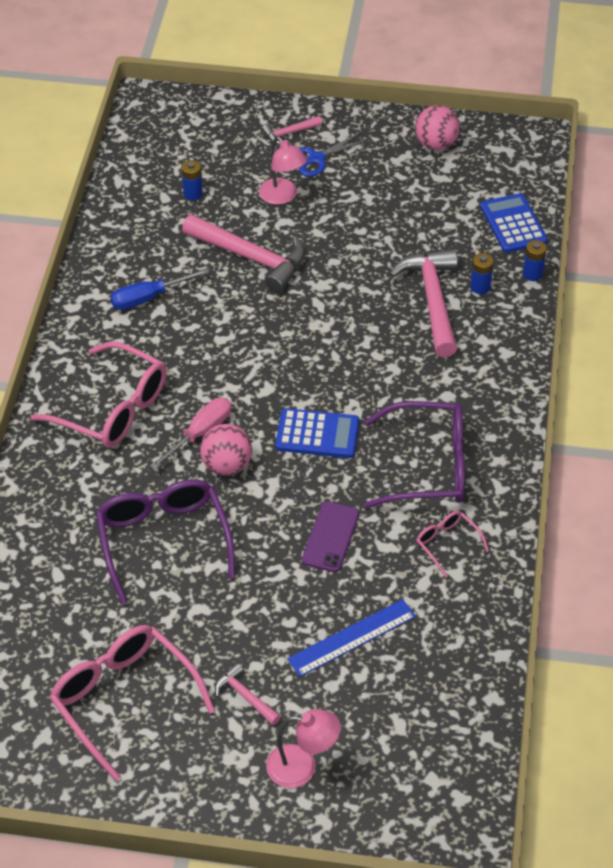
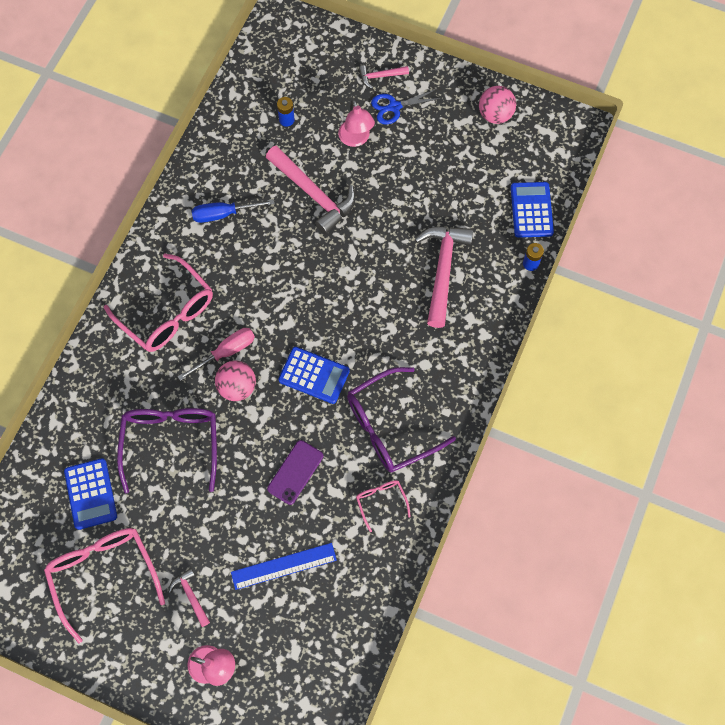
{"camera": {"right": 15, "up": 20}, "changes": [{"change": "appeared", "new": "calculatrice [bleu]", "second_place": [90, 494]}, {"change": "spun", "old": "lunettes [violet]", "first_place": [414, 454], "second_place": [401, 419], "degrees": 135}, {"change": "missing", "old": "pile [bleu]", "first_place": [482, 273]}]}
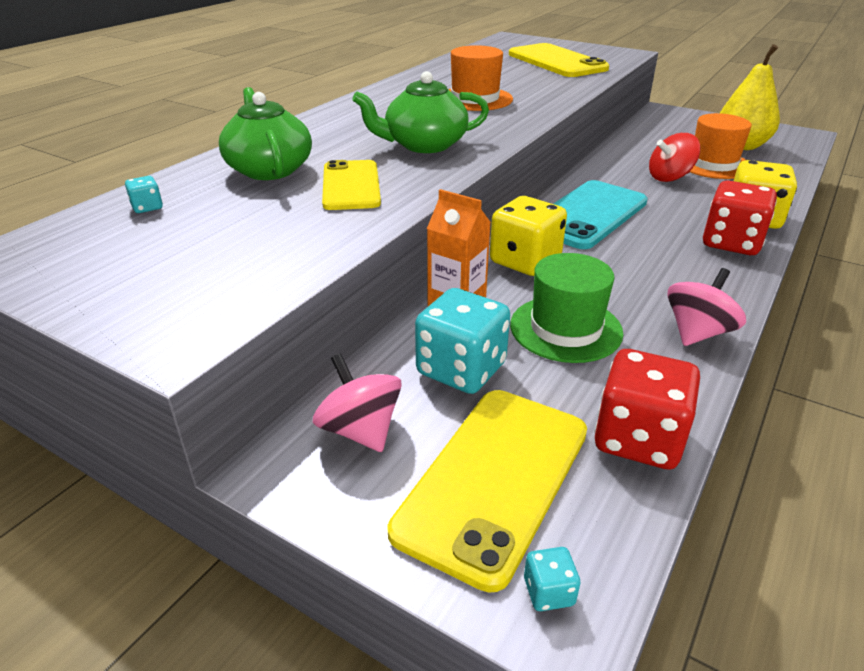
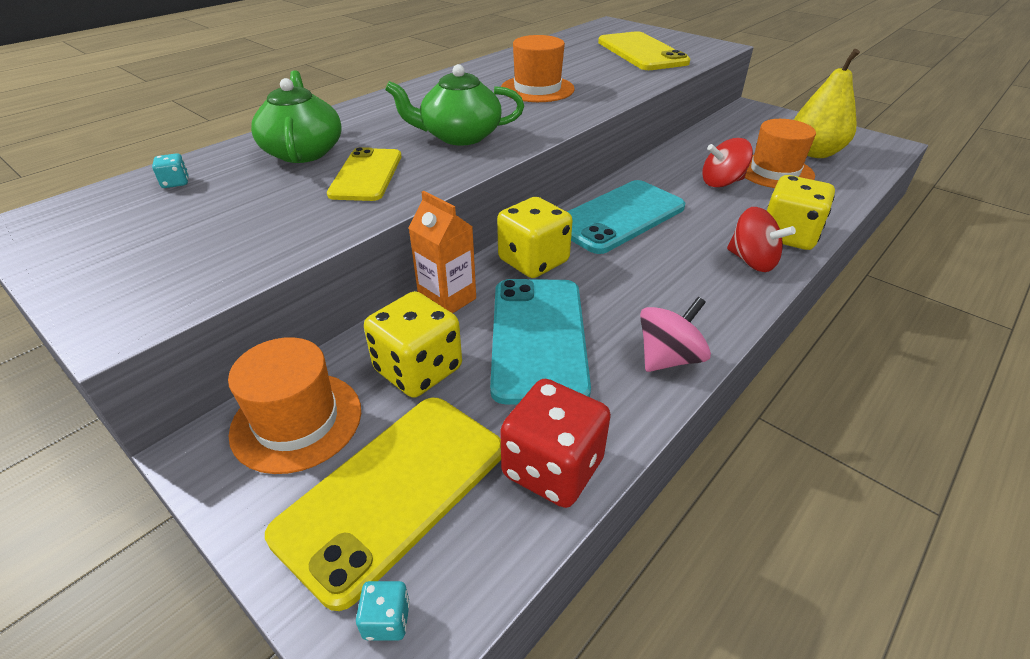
{"camera": {"right": 10, "up": 5}, "changes": [{"change": "exchanged", "old": "toupie [rose]", "new": "chapeau [orange]", "first_place": [357, 402], "second_place": [294, 405]}, {"change": "colour", "old": "dé [turquoise]", "new": "dé [jaune]", "first_place": [462, 341], "second_place": [413, 344]}, {"change": "exchanged", "old": "chapeau [vert]", "new": "téléphone [turquoise]", "first_place": [567, 308], "second_place": [540, 342]}, {"change": "exchanged", "old": "dé [rouge]", "new": "toupie [rouge]", "first_place": [740, 217], "second_place": [761, 239]}]}
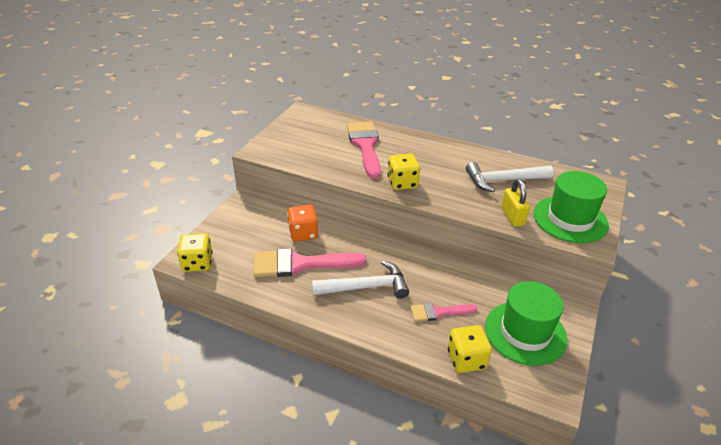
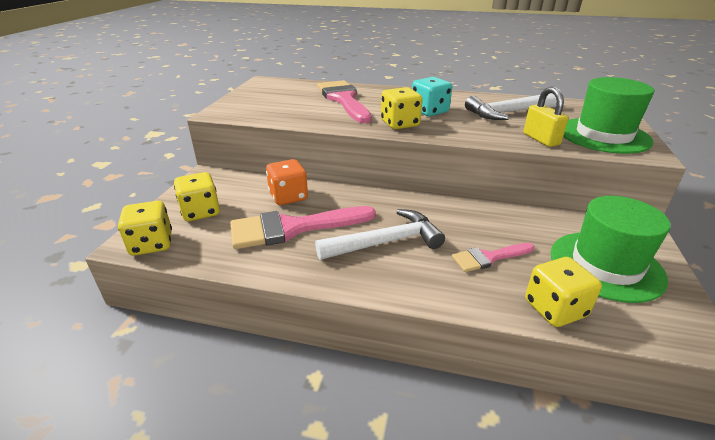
{"camera": {"right": -10, "up": -5}, "changes": [{"change": "appeared", "new": "dé [jaune]", "second_place": [197, 196]}, {"change": "appeared", "new": "dé [turquoise]", "second_place": [432, 96]}]}
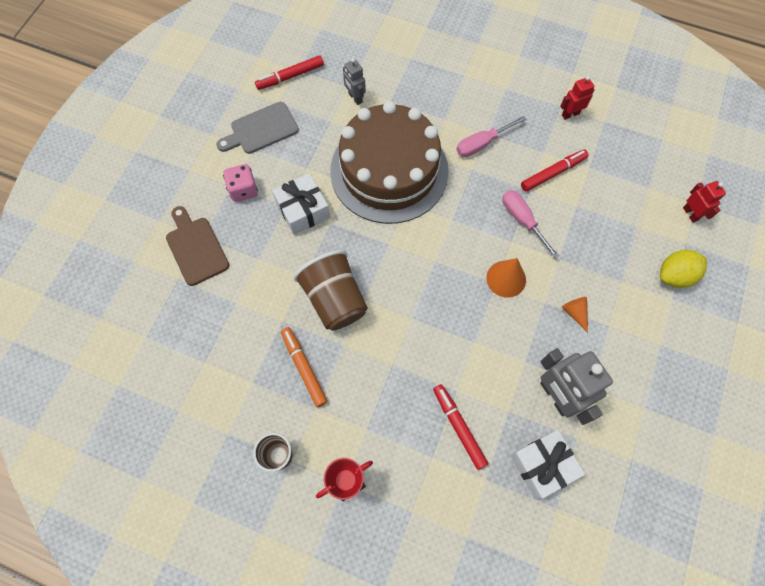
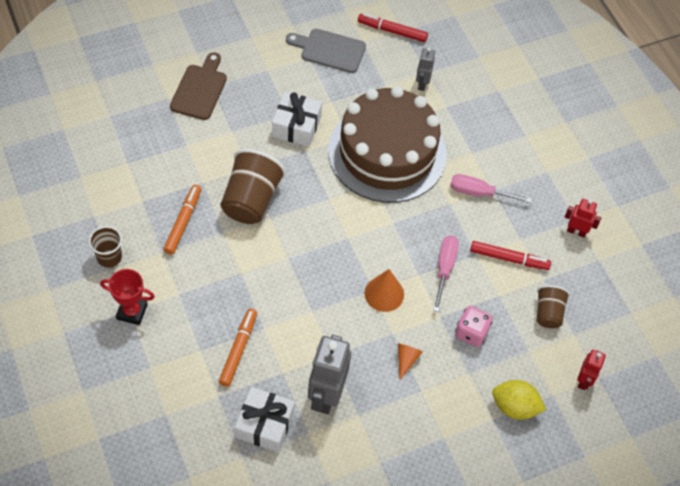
{"camera": {"right": 40, "up": -10}, "changes": [{"change": "colour", "old": "feutre [rouge]", "new": "feutre [orange]", "first_place": [460, 427], "second_place": [238, 347]}, {"change": "relocated", "old": "dé [rose]", "first_place": [240, 183], "second_place": [474, 326]}, {"change": "appeared", "new": "gobelet [marron]", "second_place": [553, 306]}]}
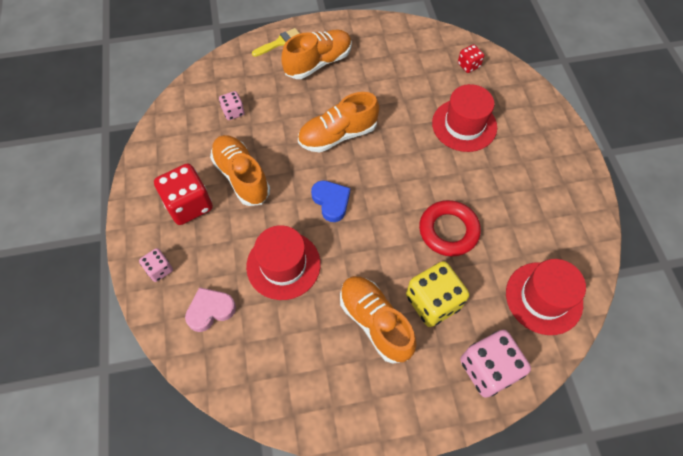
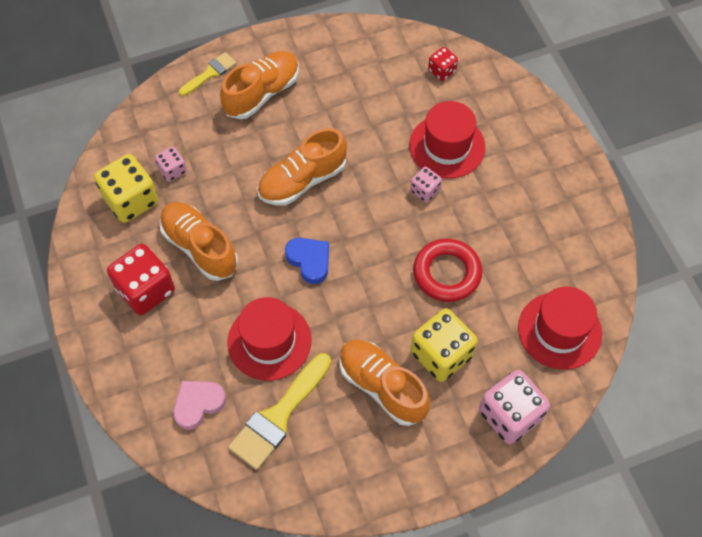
{"camera": {"right": -10, "up": 0}, "changes": [{"change": "appeared", "new": "dé [jaune]", "second_place": [126, 188]}, {"change": "appeared", "new": "pinceau [jaune]", "second_place": [279, 411]}, {"change": "relocated", "old": "dé [rose]", "first_place": [156, 265], "second_place": [426, 184]}]}
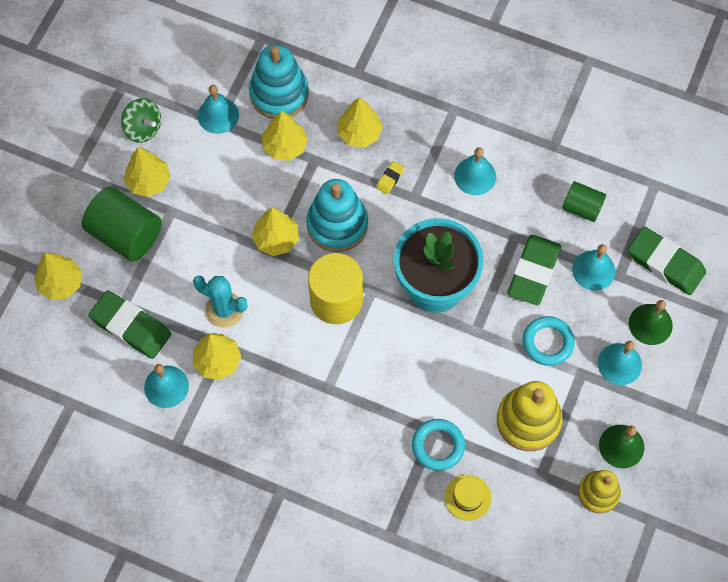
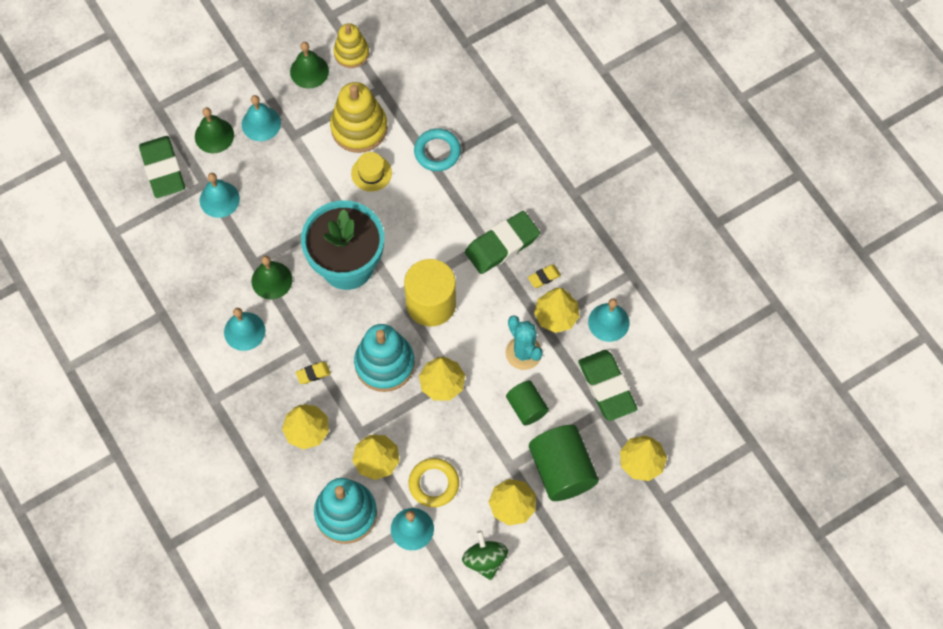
{"camera": {"right": -145, "up": 0}, "changes": [{"change": "appeared", "new": "cloche [vert]", "second_place": [272, 278]}, {"change": "relocated", "old": "chapeau [jaune]", "first_place": [468, 498], "second_place": [371, 172]}, {"change": "appeared", "new": "anneau [jaune]", "second_place": [434, 482]}, {"change": "relocated", "old": "gomme [vert]", "first_place": [534, 269], "second_place": [502, 242]}, {"change": "relocated", "old": "cylindre [vert]", "first_place": [584, 201], "second_place": [527, 403]}, {"change": "appeared", "new": "gomme [jaune]", "second_place": [544, 276]}, {"change": "missing", "old": "anneau [turquoise]", "first_place": [549, 341]}]}
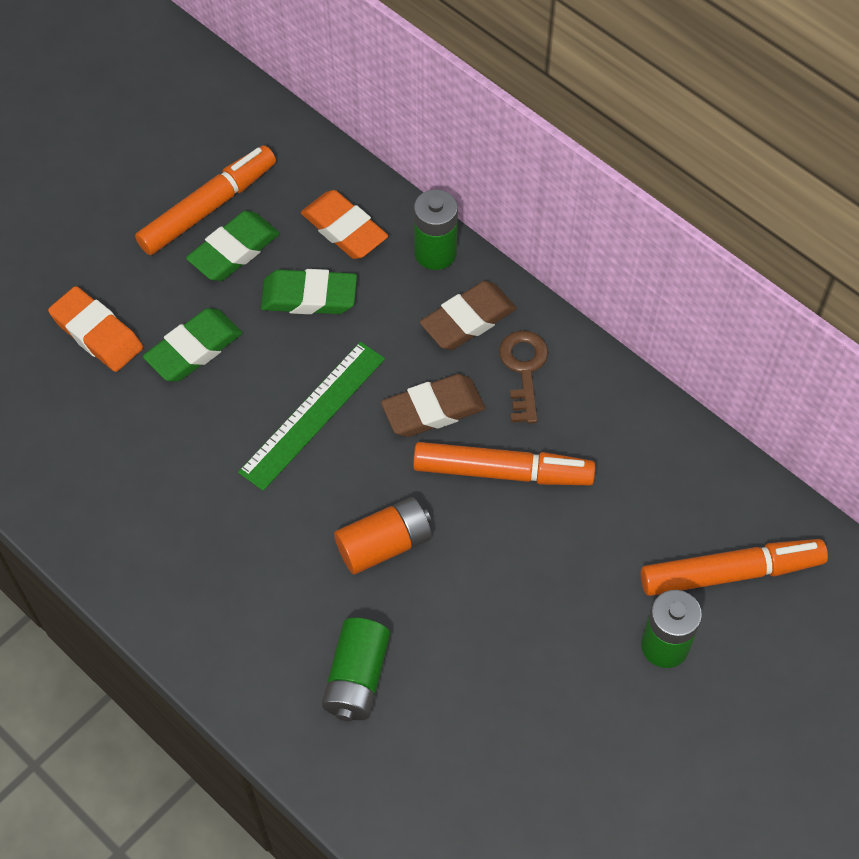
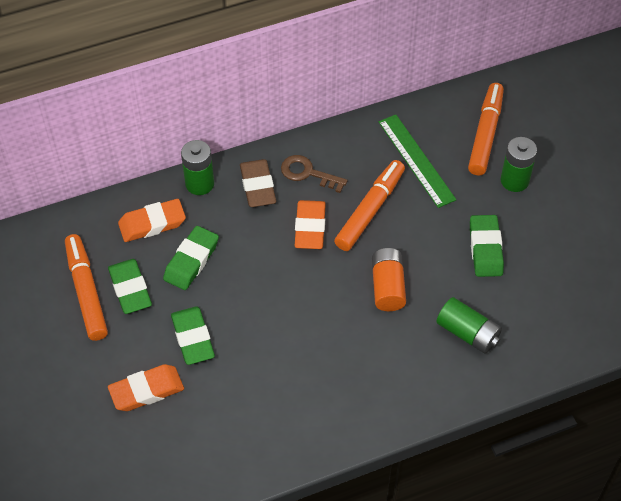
{"camera": {"right": -65, "up": -5}, "changes": [{"change": "colour", "old": "gomme [marron]", "new": "gomme [orange]", "first_place": [433, 405], "second_place": [310, 224]}, {"change": "relocated", "old": "règle [vert]", "first_place": [311, 416], "second_place": [417, 161]}, {"change": "appeared", "new": "gomme [vert]", "second_place": [487, 246]}]}
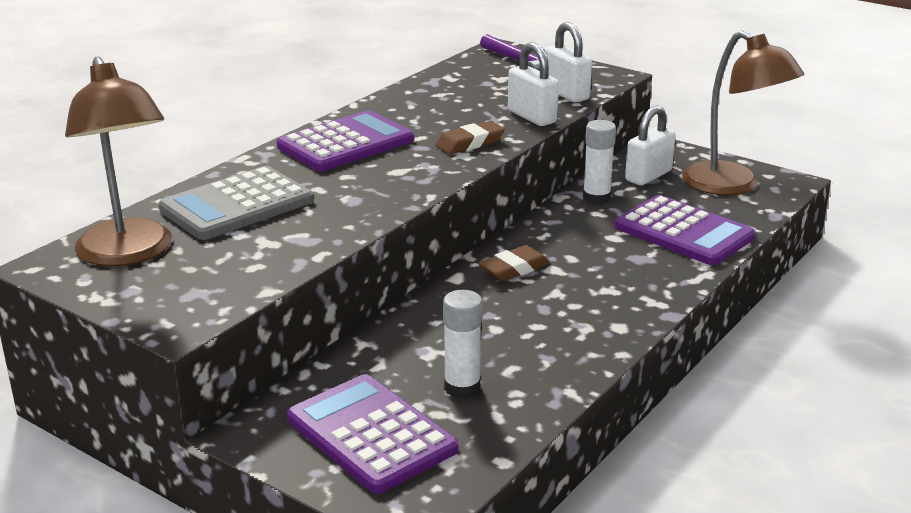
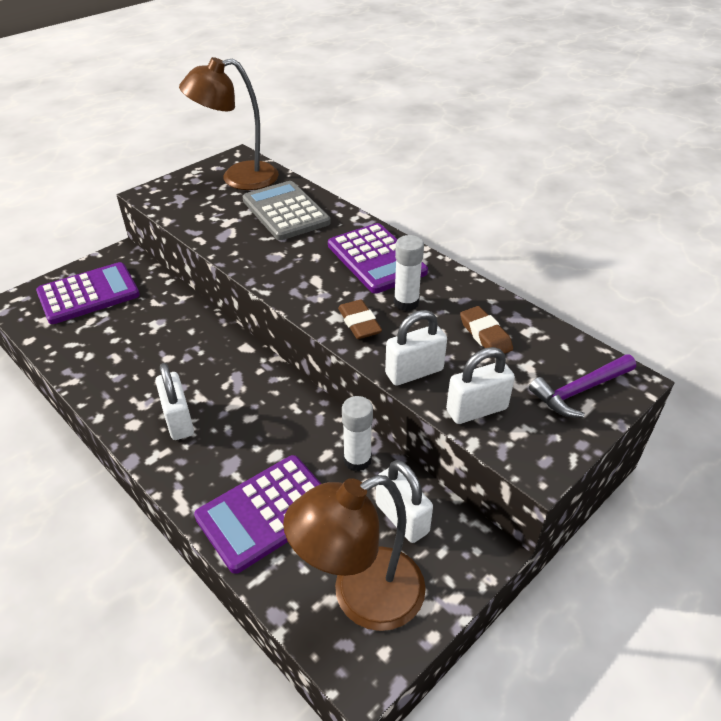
{"camera": {"right": 100, "up": 15}, "changes": [{"change": "appeared", "new": "cadenas [blanc]", "second_place": [174, 401]}, {"change": "relocated", "old": "bâton de colle [blanc]", "first_place": [462, 344], "second_place": [409, 273]}, {"change": "relocated", "old": "gomme [marron]", "first_place": [514, 263], "second_place": [486, 330]}]}
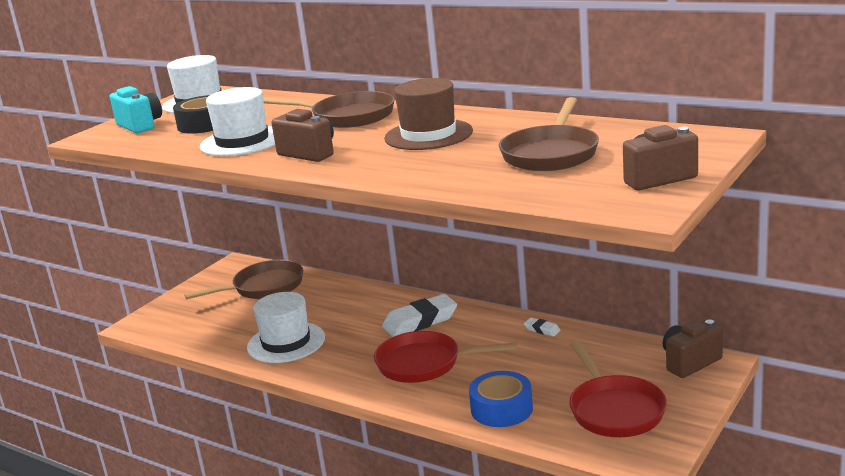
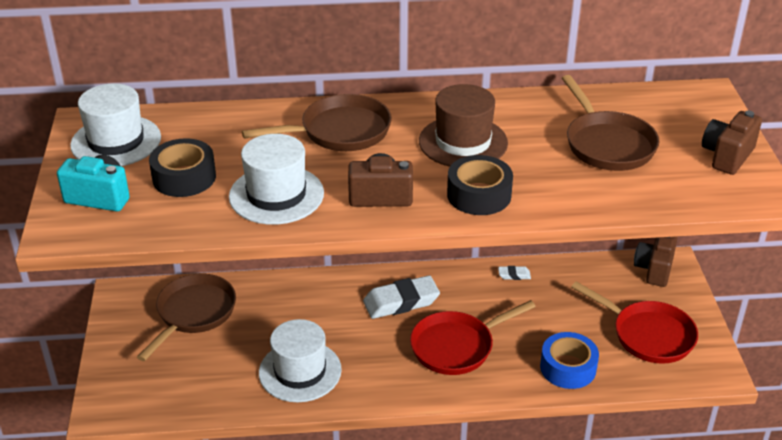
{"camera": {"right": -40, "up": 15}, "changes": [{"change": "spun", "old": "gomme [blanc]", "first_place": [419, 315], "second_place": [401, 297], "degrees": 45}, {"change": "appeared", "new": "ruban adhésif [noir]", "second_place": [480, 185]}]}
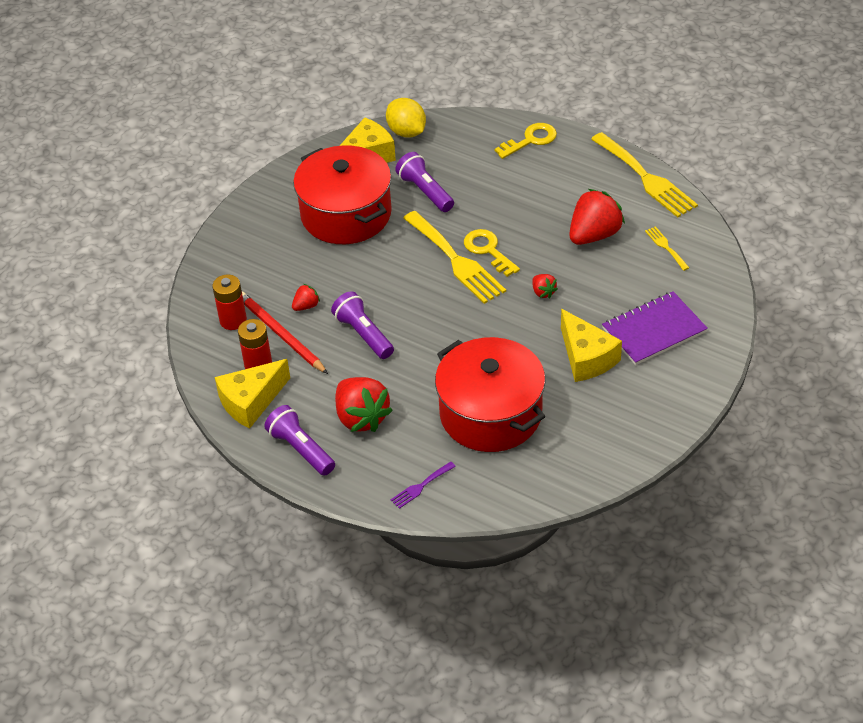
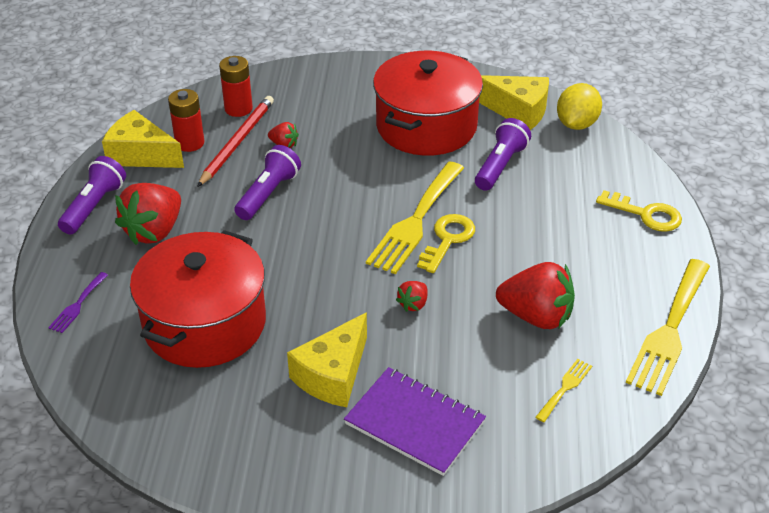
{"camera": {"right": 60, "up": -5}, "changes": [{"change": "spun", "old": "fourchette [violet]", "first_place": [423, 485], "second_place": [78, 302], "degrees": -90}]}
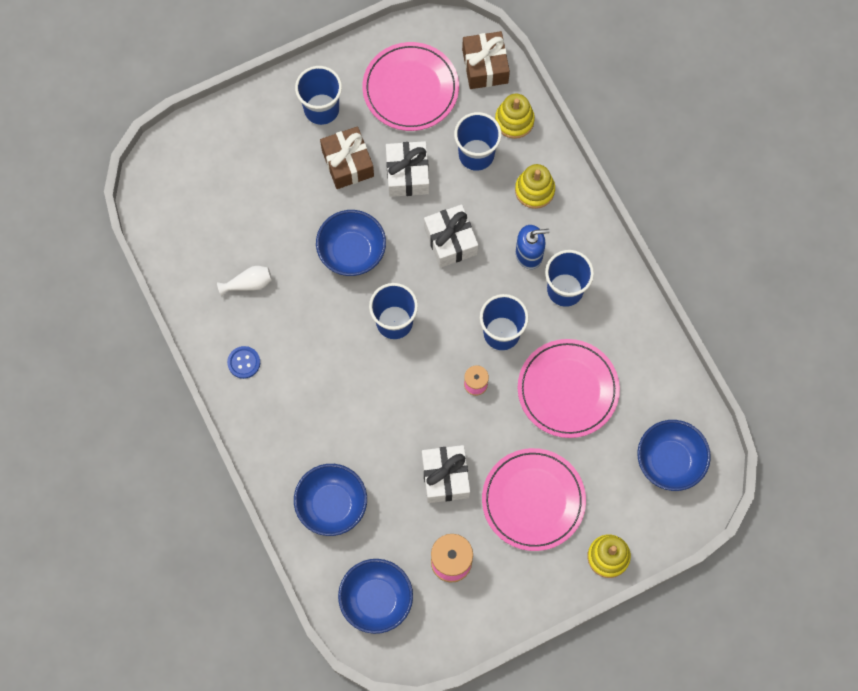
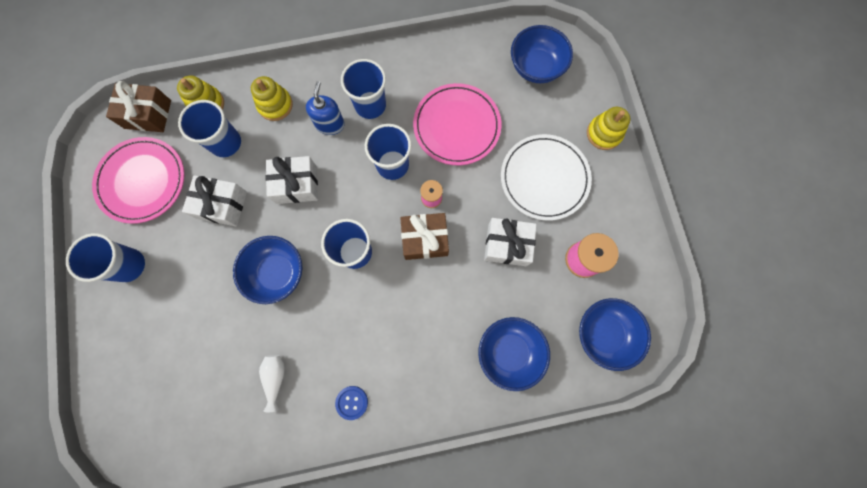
{"camera": {"right": -75, "up": 5}, "changes": [{"change": "relocated", "old": "cadeau [marron]", "first_place": [347, 157], "second_place": [424, 236]}, {"change": "colour", "old": "assiette [rose]", "new": "assiette [blanc]", "first_place": [534, 499], "second_place": [546, 177]}]}
